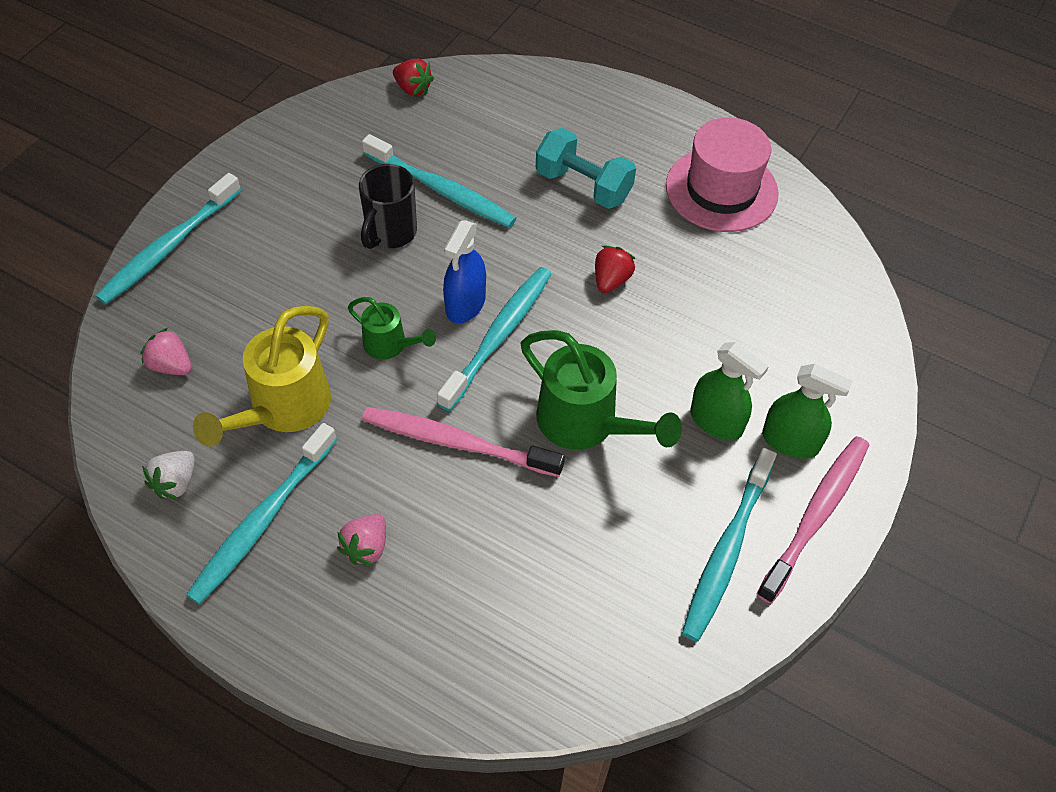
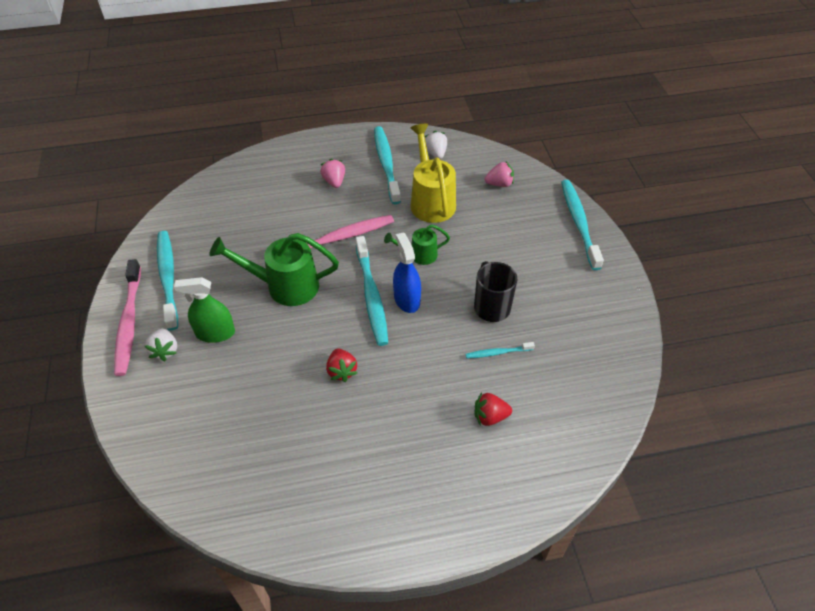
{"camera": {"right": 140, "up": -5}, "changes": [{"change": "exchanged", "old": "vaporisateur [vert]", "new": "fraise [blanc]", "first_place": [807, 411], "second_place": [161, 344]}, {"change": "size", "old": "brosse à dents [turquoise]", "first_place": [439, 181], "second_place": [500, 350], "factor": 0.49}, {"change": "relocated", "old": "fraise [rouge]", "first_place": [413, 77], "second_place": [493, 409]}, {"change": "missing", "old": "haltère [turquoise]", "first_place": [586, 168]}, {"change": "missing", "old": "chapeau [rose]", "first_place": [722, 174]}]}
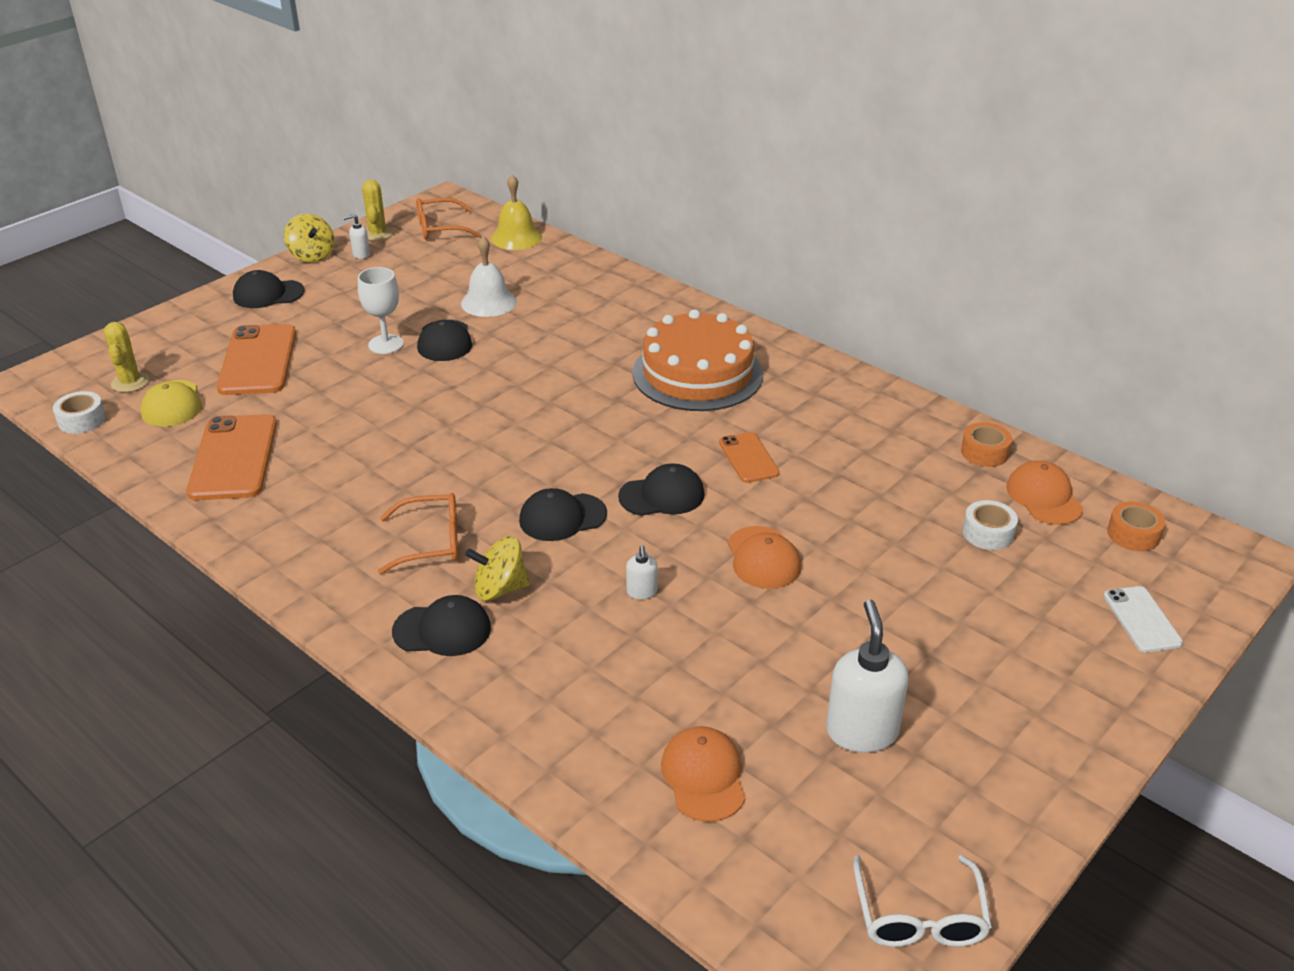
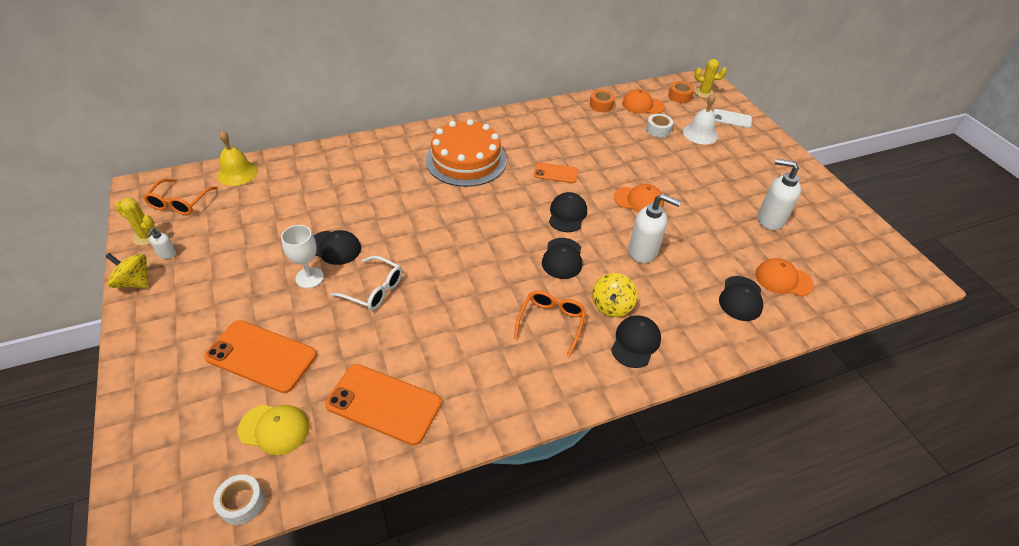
{"camera": {"right": -65, "up": 10}, "changes": [{"change": "spun", "old": "toupie [jaune]", "first_place": [309, 238], "second_place": [127, 270], "degrees": -150}, {"change": "relocated", "old": "lunettes [blanc]", "first_place": [922, 901], "second_place": [366, 283]}, {"change": "size", "old": "distributeur de savon [blanc]", "first_place": [642, 572], "second_place": [654, 228], "factor": 2.09}, {"change": "relocated", "old": "cloche [blanc]", "first_place": [489, 276], "second_place": [700, 118]}, {"change": "relocated", "old": "cactus [jaune]", "first_place": [126, 357], "second_place": [711, 78]}, {"change": "relocated", "old": "casquette [noir]", "first_place": [269, 289], "second_place": [741, 298]}]}
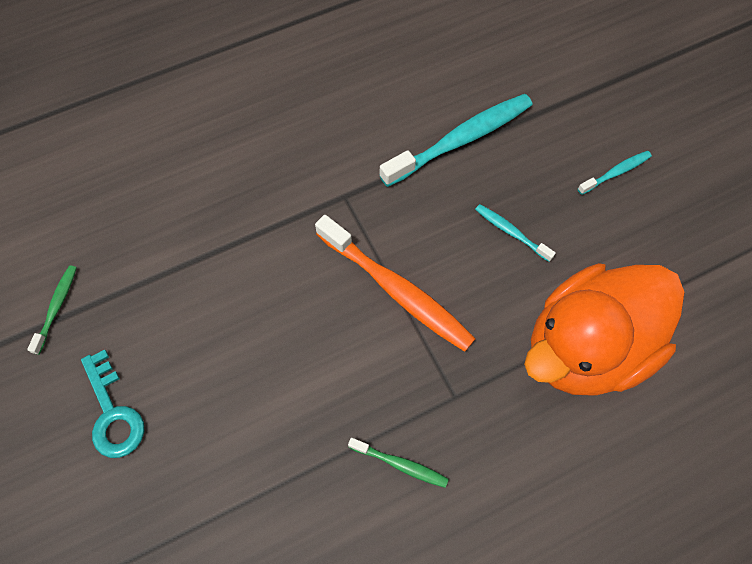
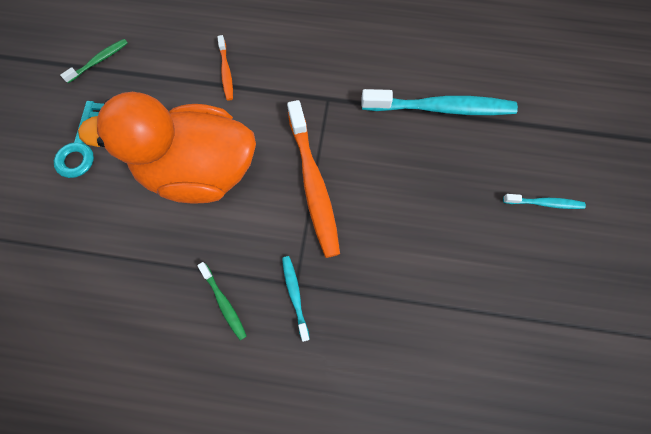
{"camera": {"right": 35, "up": 5}, "changes": [{"change": "relocated", "old": "canard [orange]", "first_place": [604, 329], "second_place": [167, 148]}, {"change": "appeared", "new": "brosse à dents [orange]", "second_place": [225, 68]}, {"change": "relocated", "old": "brosse à dents [turquoise]", "first_place": [515, 233], "second_place": [296, 299]}]}
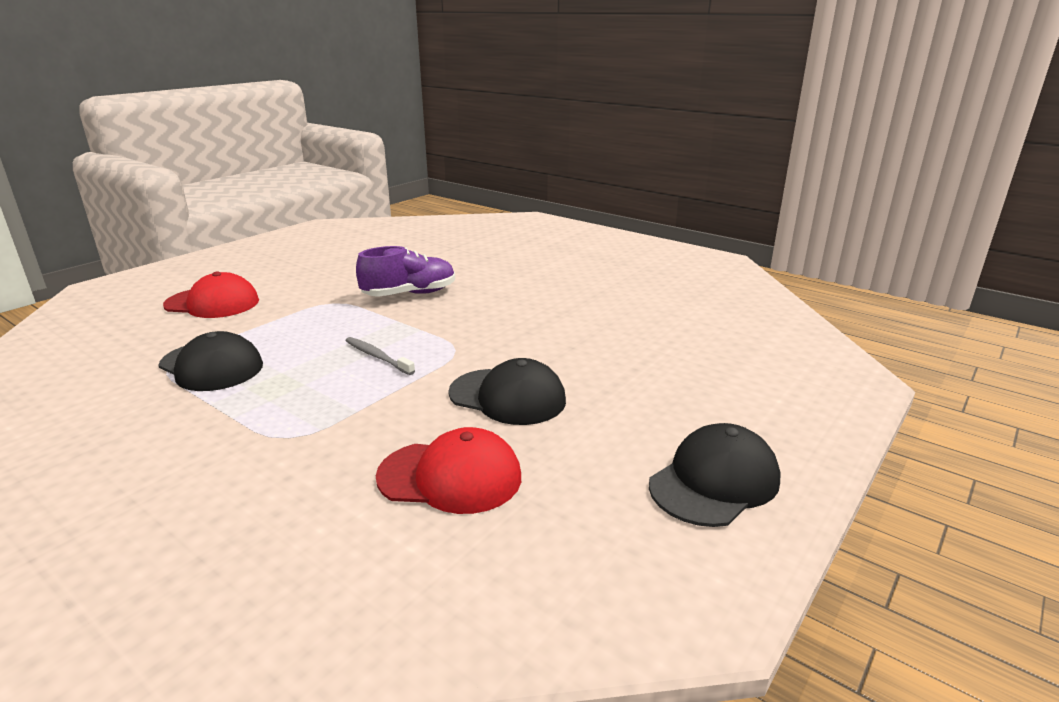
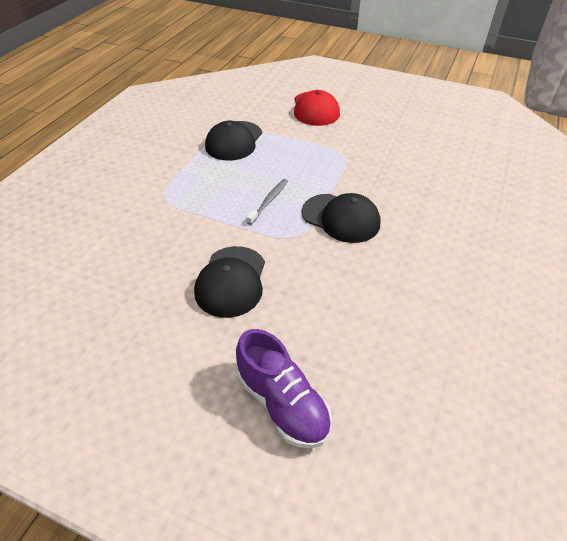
{"camera": {"right": 75, "up": 20}, "changes": [{"change": "relocated", "old": "chaussure [violet]", "first_place": [405, 271], "second_place": [284, 388]}, {"change": "relocated", "old": "casquette [noir]", "first_place": [715, 475], "second_place": [341, 218]}, {"change": "missing", "old": "casquette [rouge]", "first_place": [448, 470]}]}
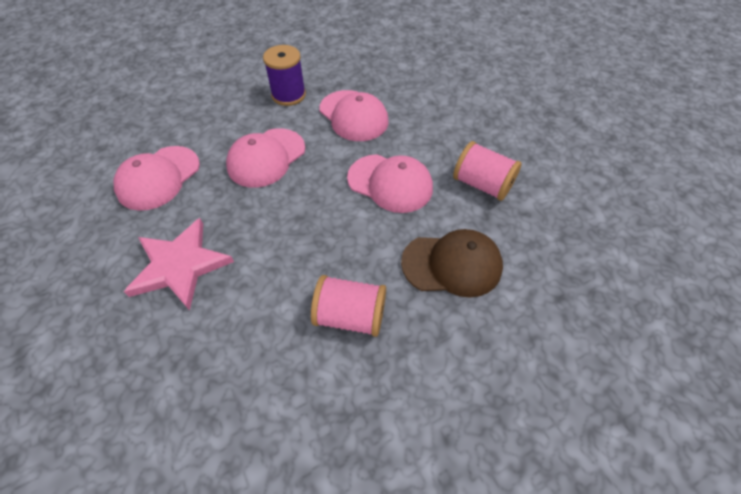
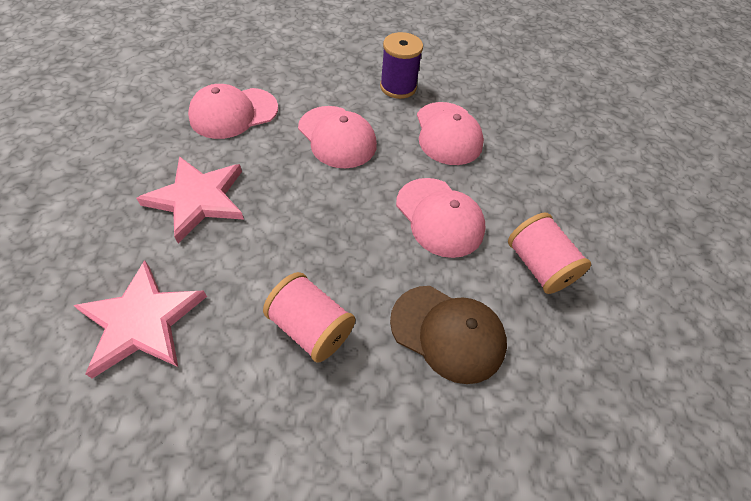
{"camera": {"right": 25, "up": 0}, "changes": [{"change": "appeared", "new": "étoile [rose]", "second_place": [140, 319]}, {"change": "spun", "old": "casquette [rose]", "first_place": [265, 158], "second_place": [337, 137], "degrees": -105}]}
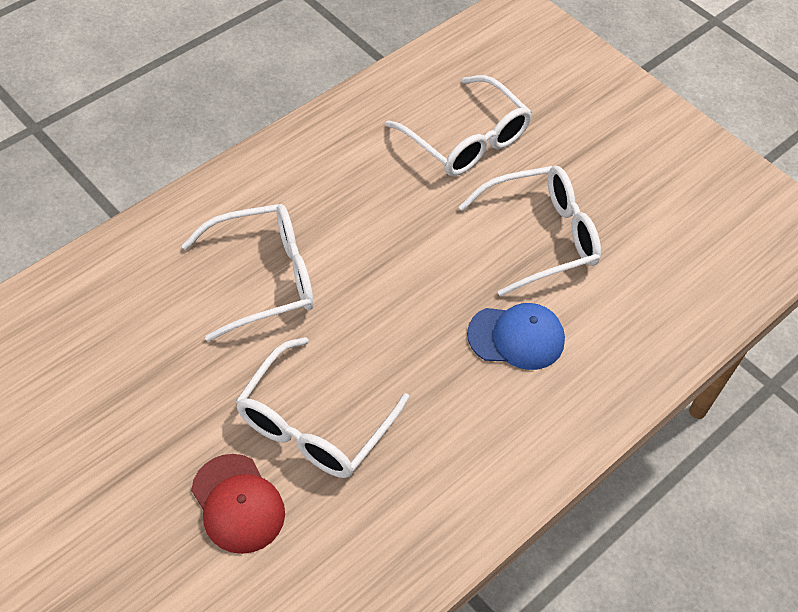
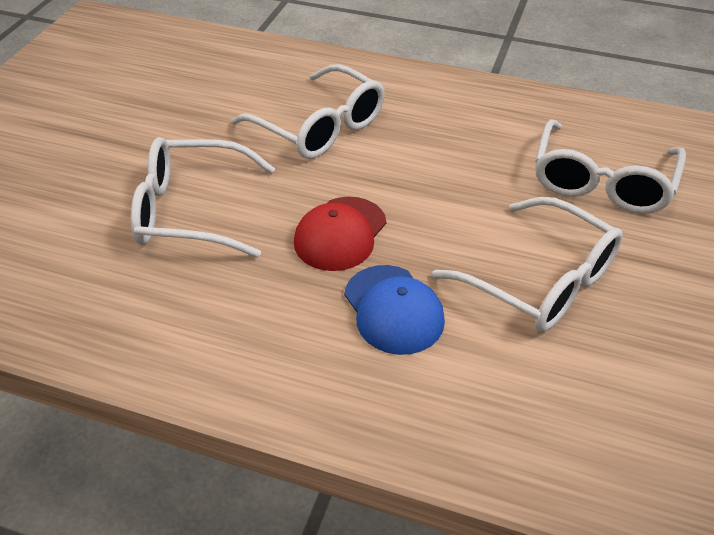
{"camera": {"right": 65, "up": -10}, "changes": [{"change": "relocated", "old": "casquette [rouge]", "first_place": [238, 504], "second_place": [340, 234]}]}
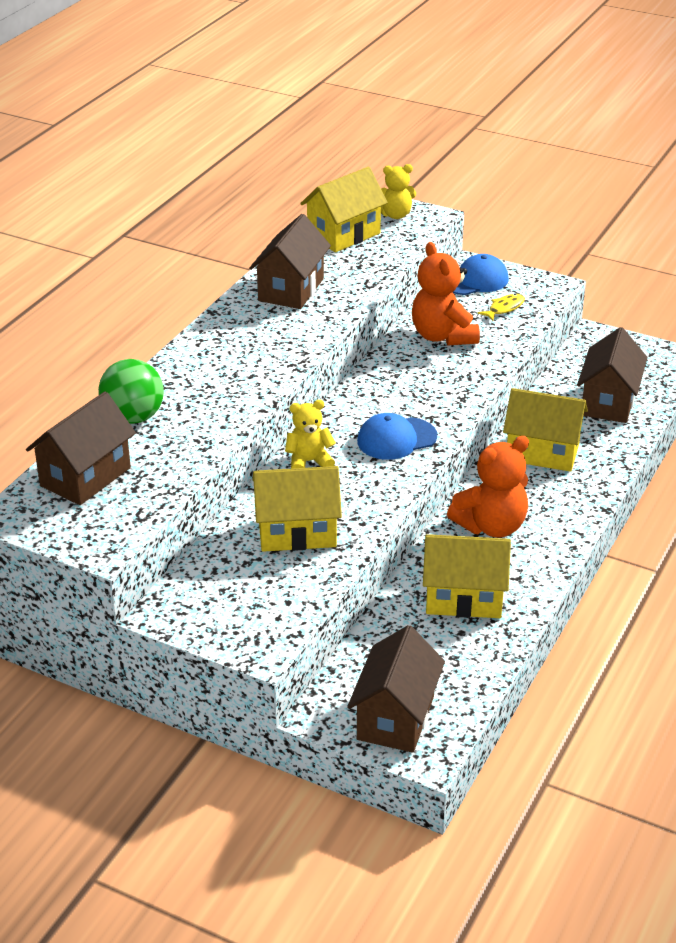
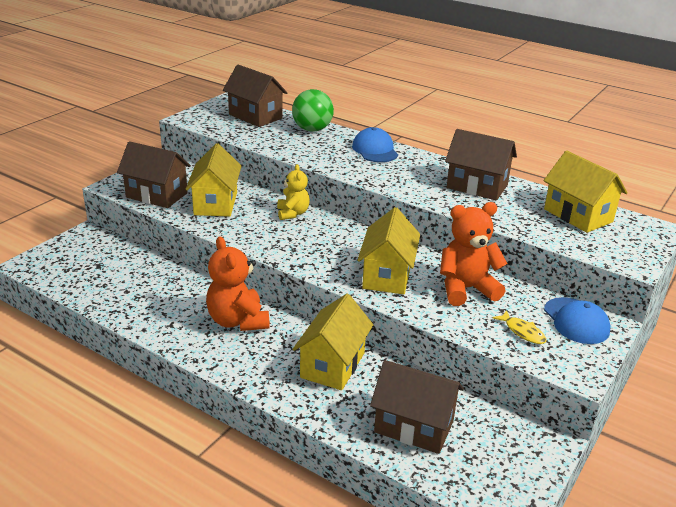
{"camera": {"right": 95, "up": -5}, "changes": [{"change": "relocated", "old": "maison [marron]", "first_place": [396, 689], "second_place": [154, 174]}, {"change": "relocated", "old": "casquette [bleu]", "first_place": [397, 436], "second_place": [375, 144]}, {"change": "relocated", "old": "maison [jaune]", "first_place": [467, 576], "second_place": [388, 250]}, {"change": "missing", "old": "ours en peluche [jaune]", "first_place": [398, 191]}]}
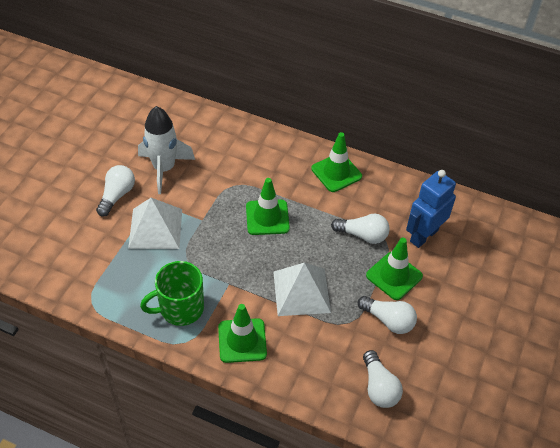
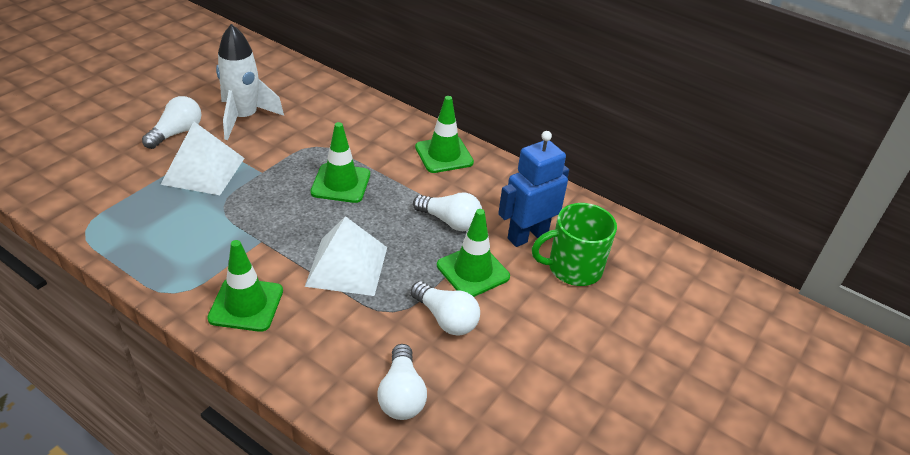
{"camera": {"right": 10, "up": -10}, "changes": [{"change": "relocated", "old": "tasse [vert]", "first_place": [172, 293], "second_place": [574, 244]}]}
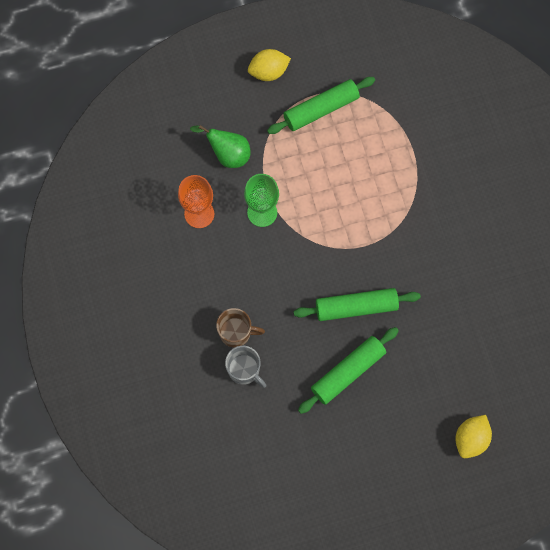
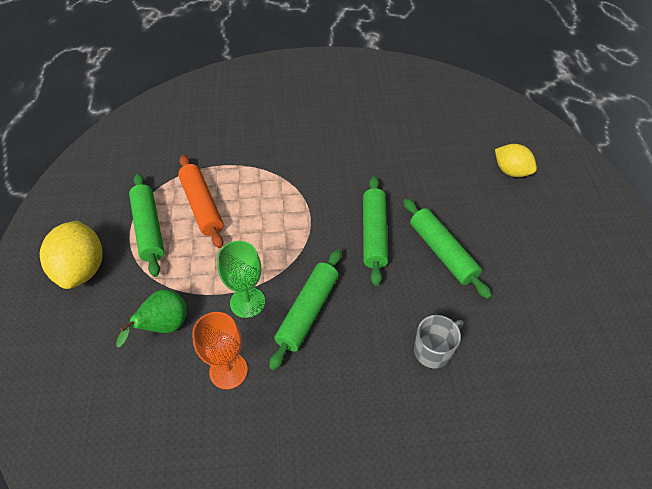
{"camera": {"right": -80, "up": -20}, "changes": [{"change": "size", "old": "citron [jaune]", "first_place": [269, 65], "second_place": [71, 255], "factor": 1.52}, {"change": "appeared", "new": "rouleau à pâtisserie [orange]", "second_place": [200, 201]}, {"change": "appeared", "new": "rouleau à pâtisserie [vert]", "second_place": [305, 309]}, {"change": "missing", "old": "tasse [marron]", "first_place": [240, 328]}]}
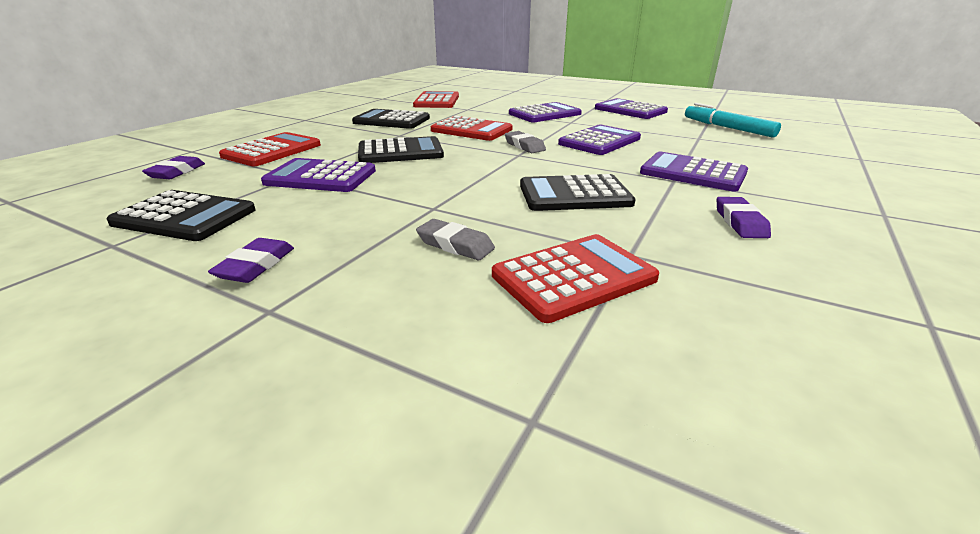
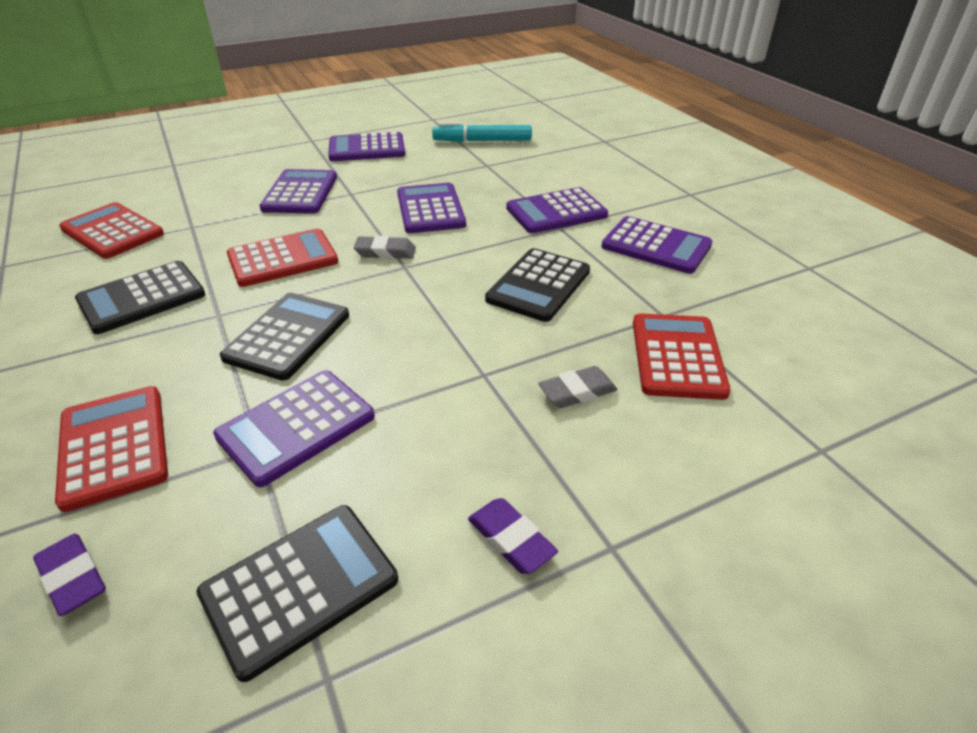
{"camera": {"right": -55, "up": 10}, "changes": [{"change": "exchanged", "old": "gomme [violet]", "new": "calculatrice [violet]", "first_place": [744, 217], "second_place": [657, 245]}]}
